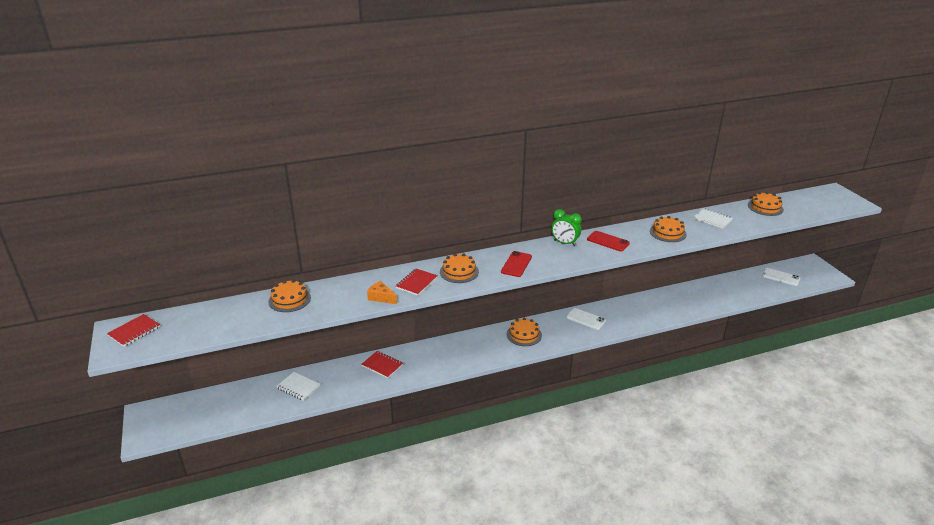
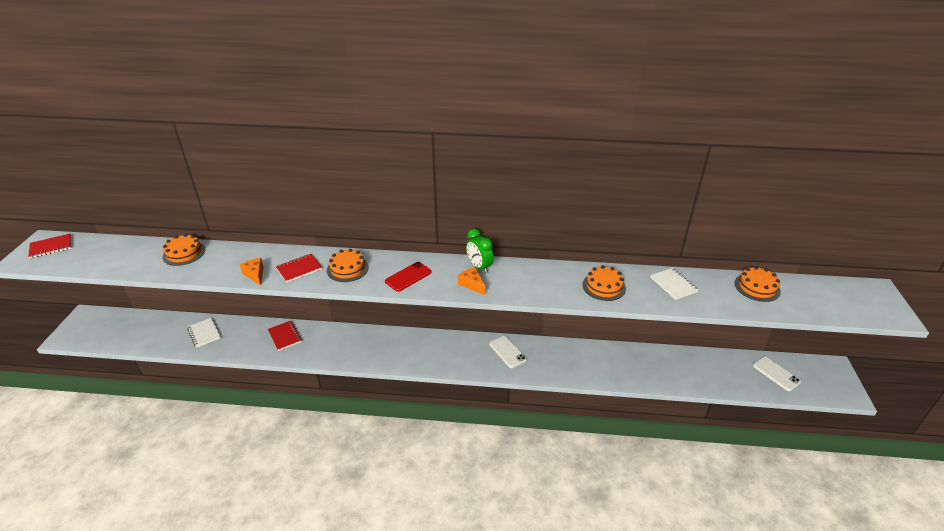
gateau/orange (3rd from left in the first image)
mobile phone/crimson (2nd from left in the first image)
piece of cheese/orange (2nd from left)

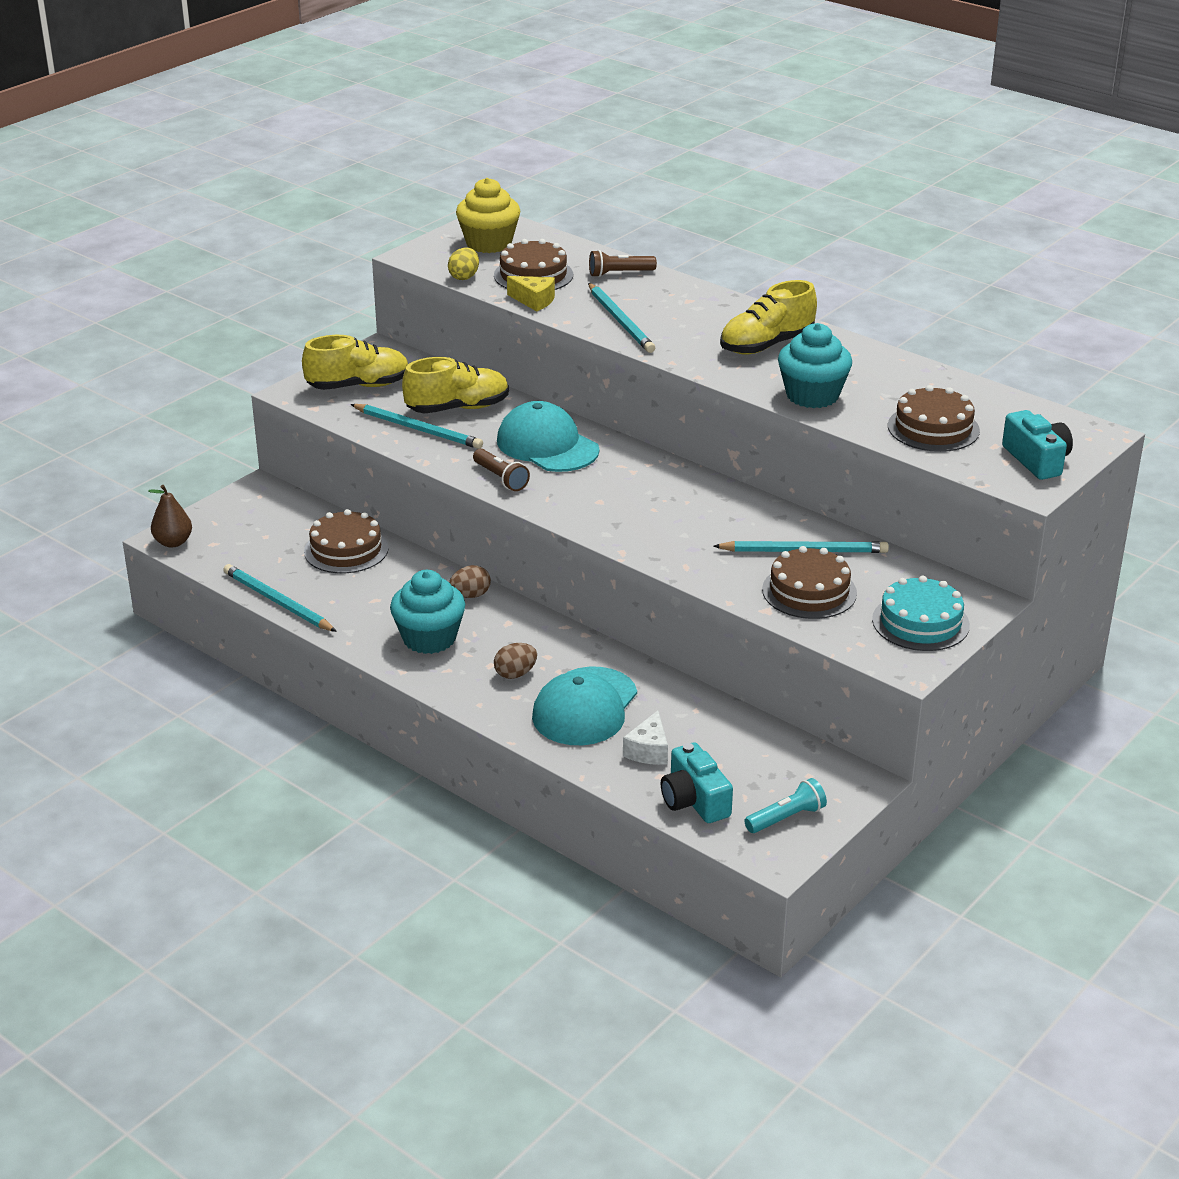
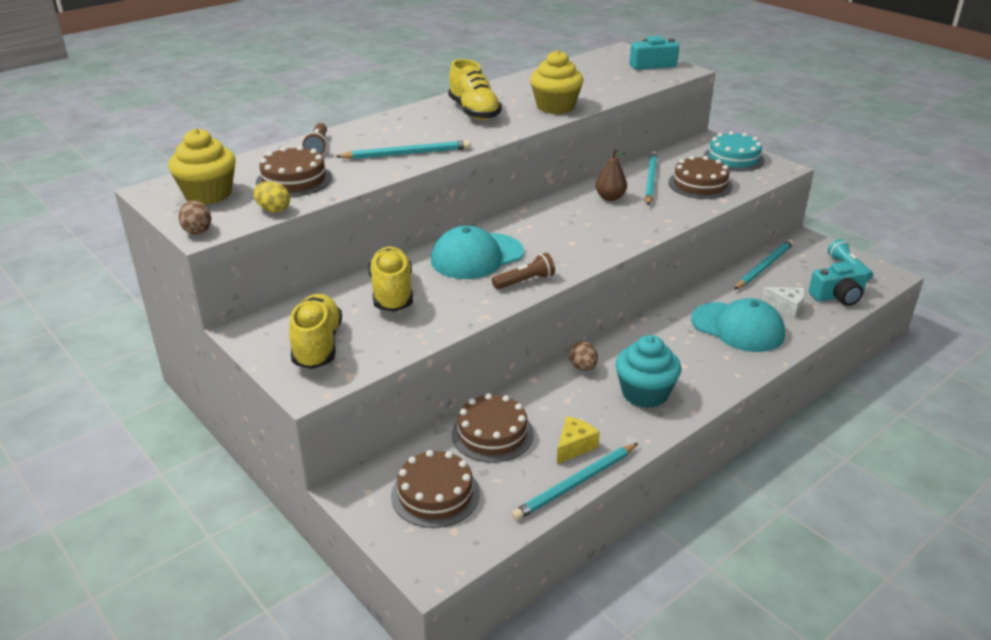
pear fruit/dark brown
pencil/aqua (4th from left)
toy egg/dark brown (1st from left)
piece of cheese/yellow
gateau/dark brown (2nd from left)
cupcake/yellow (2nd from left)

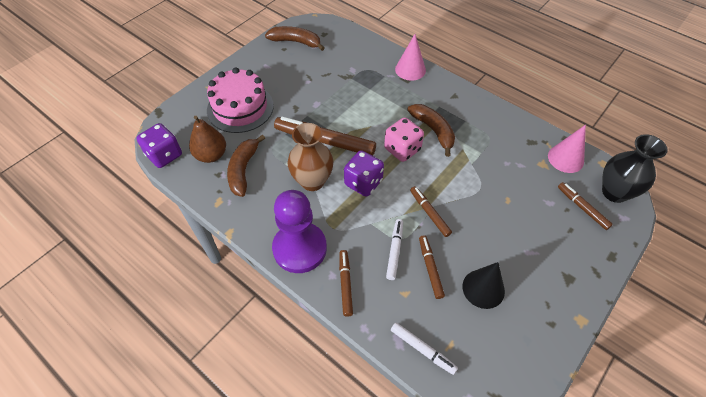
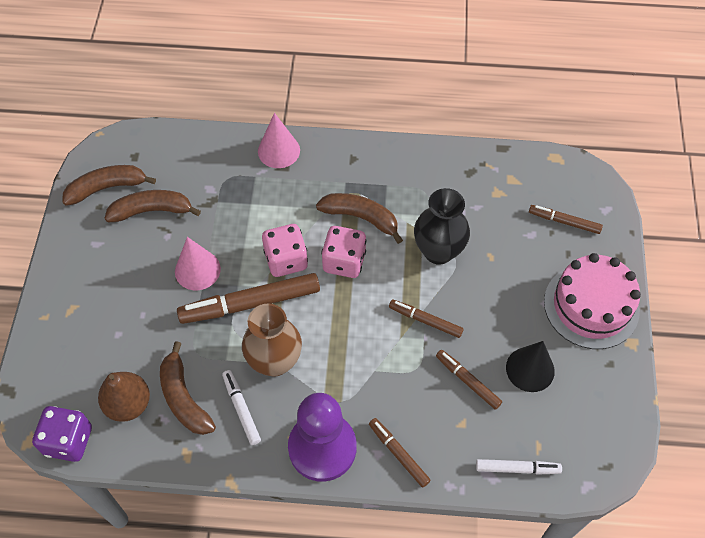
game die/purple (2nd from left in the first image)
banana/dark brown (2nd from left)
game die/rosy (1st from left)
gateau/rosy
marker/snow-white (1st from left)
cone shape/rosy (1st from left)
flower vase/black

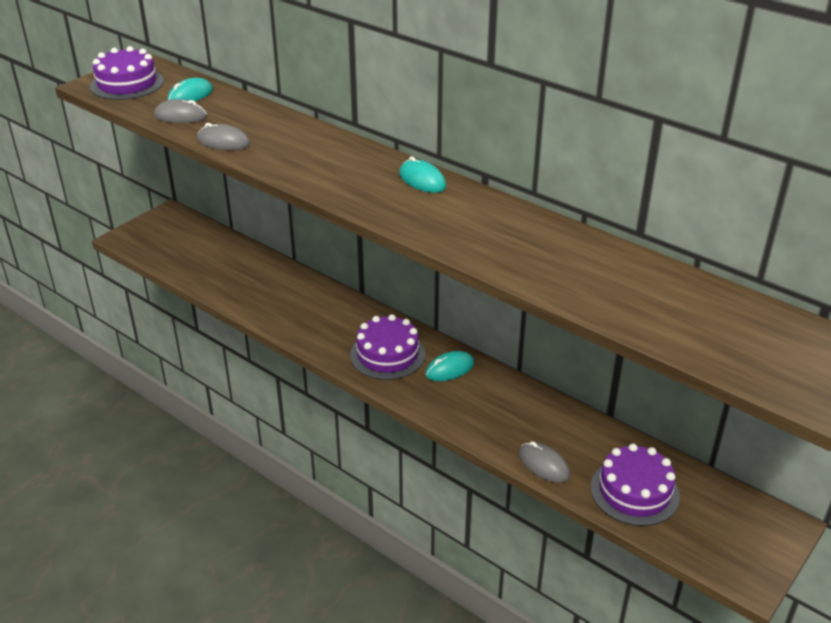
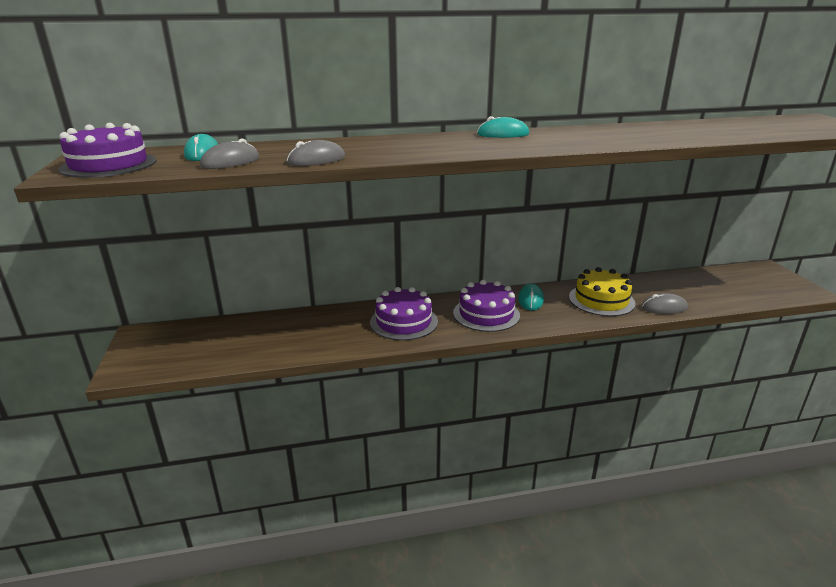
gateau/yellow
gateau/purple (2nd from left)

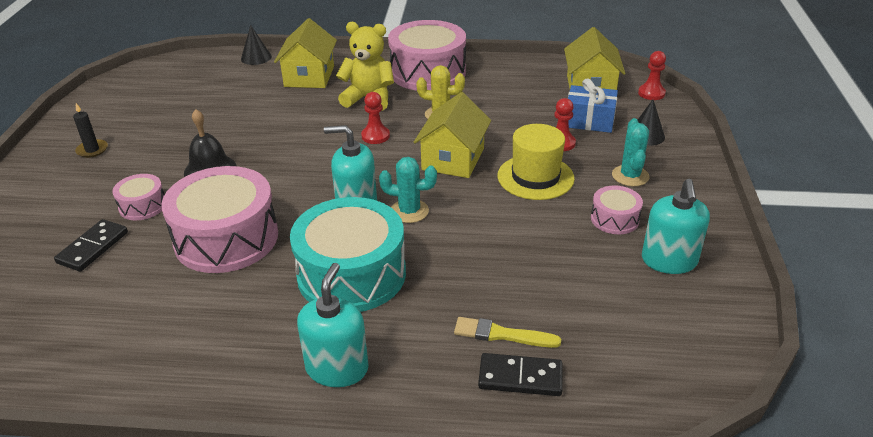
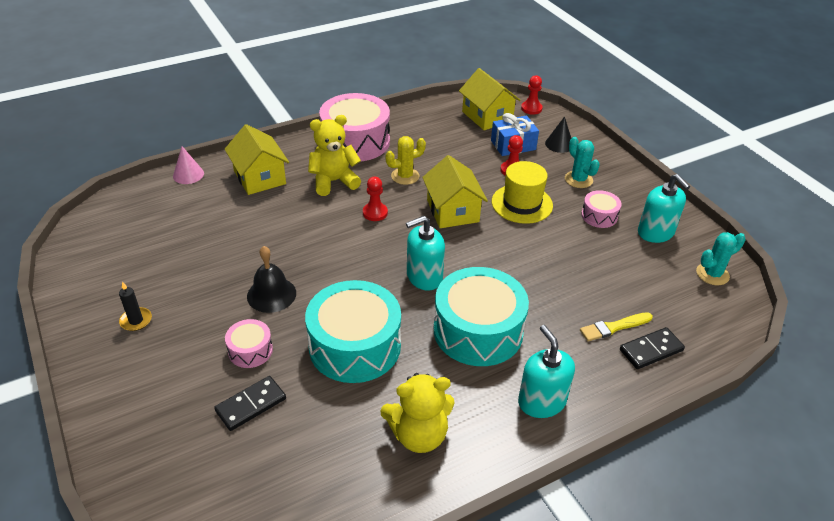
teddy bear/yellow (2nd from left)
saguaro cactus/aqua (2nd from left)
drum/aqua (1st from left)
cone shape/rosy
domino tile/black (1st from left)

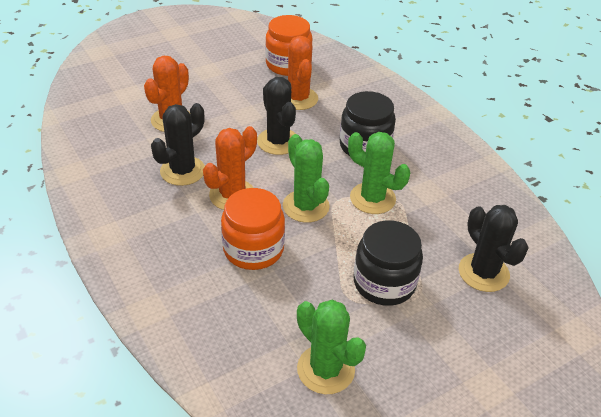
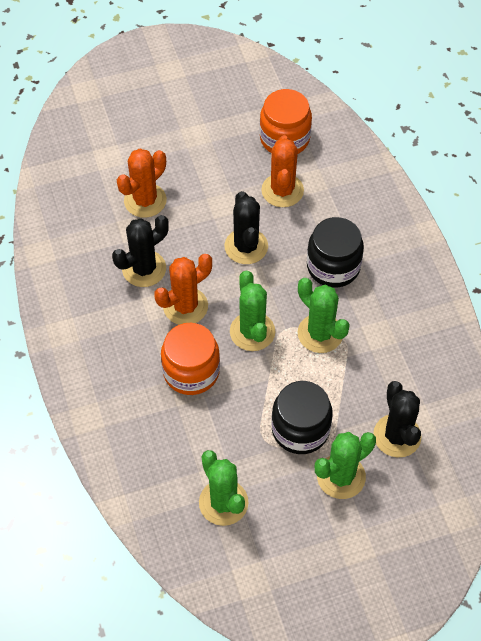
saguaro cactus/green (4th from left)

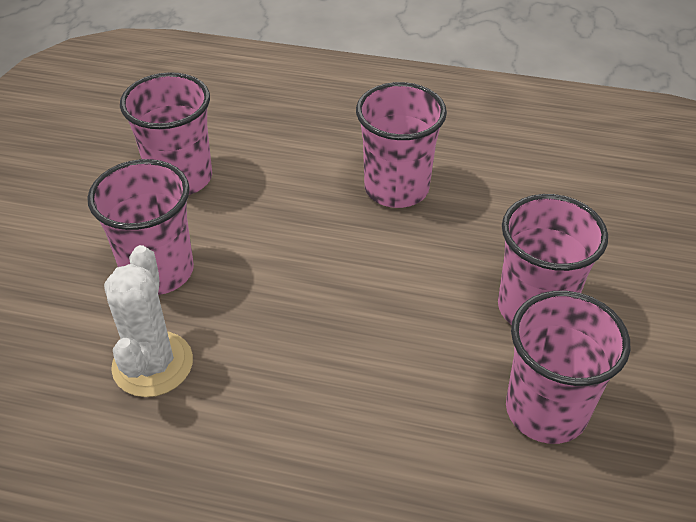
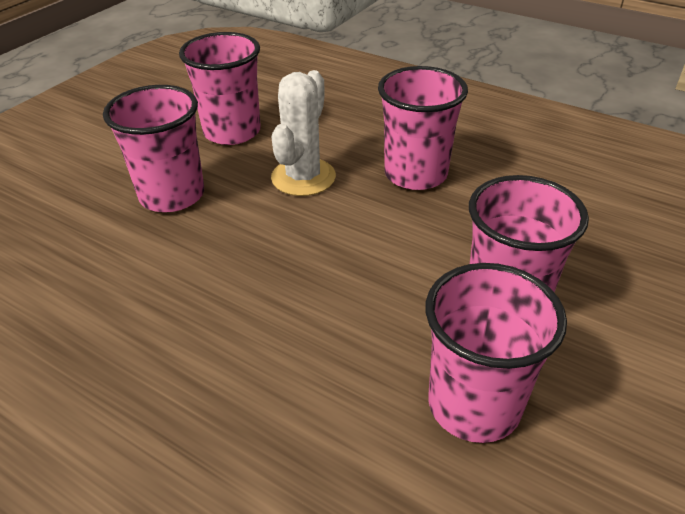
saguaro cactus/snow-white

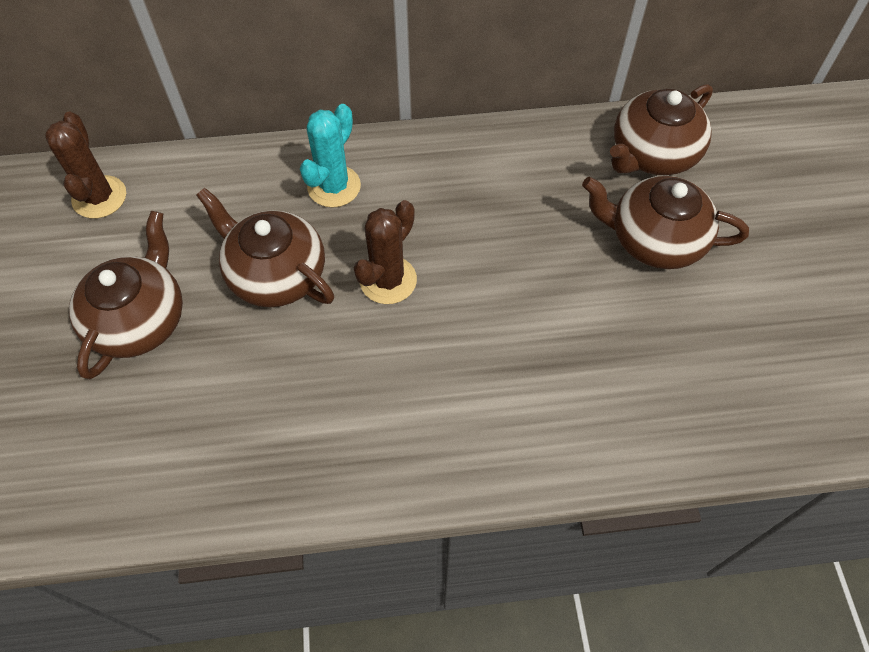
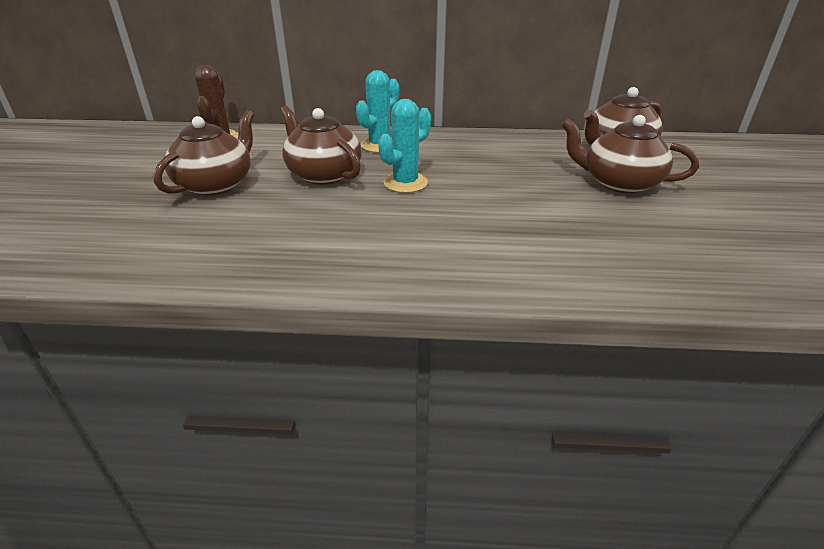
saguaro cactus/aqua (2nd from left)

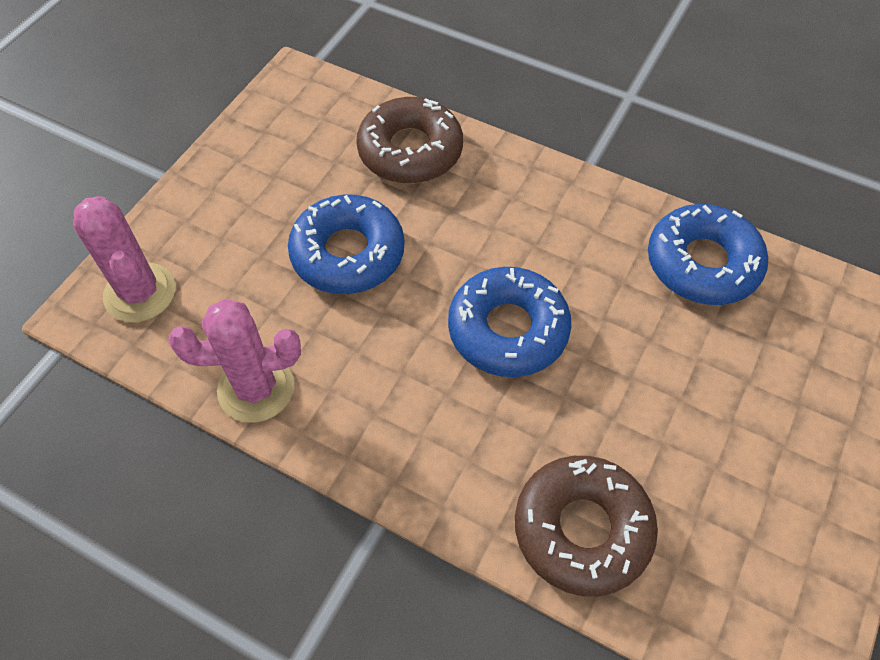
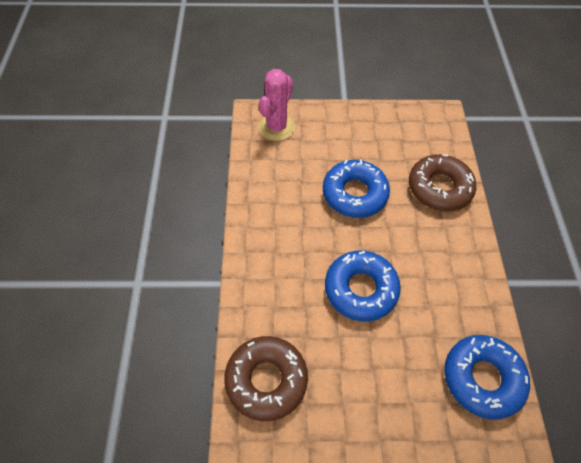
saguaro cactus/rosy (2nd from left in the first image)

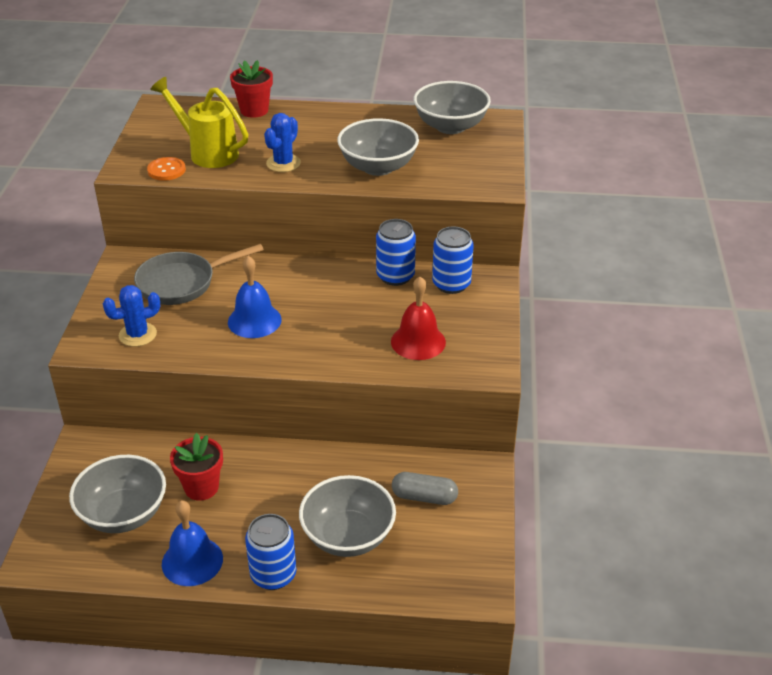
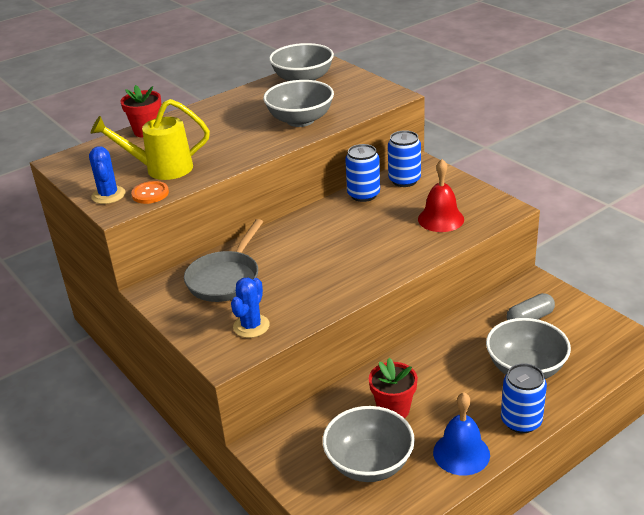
school bell/cobalt (2nd from left in the first image)
saguaro cactus/cobalt (1st from left)

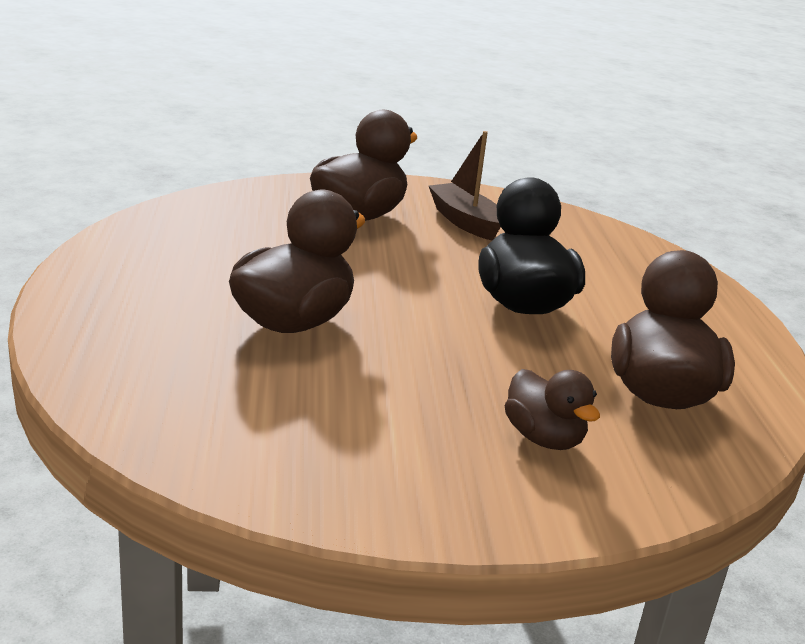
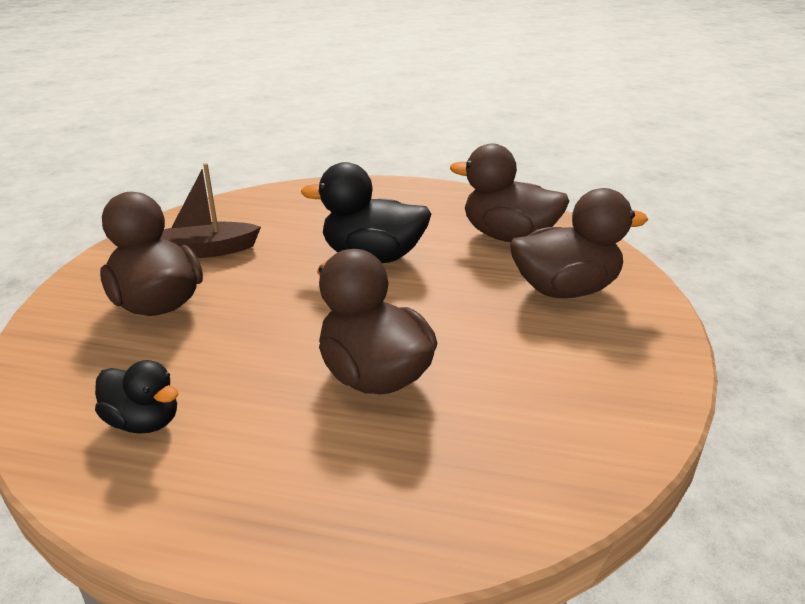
duck/black (1st from left)
duck/dark brown (4th from left)

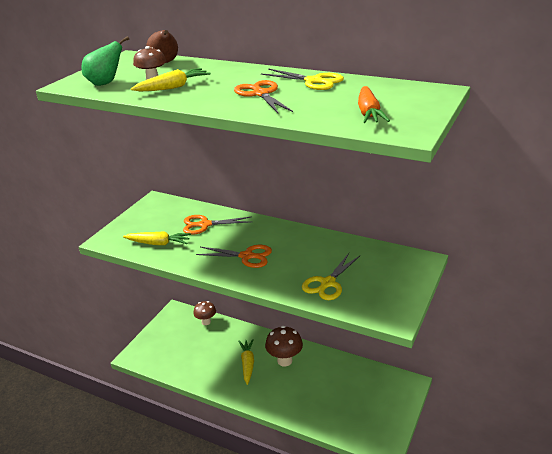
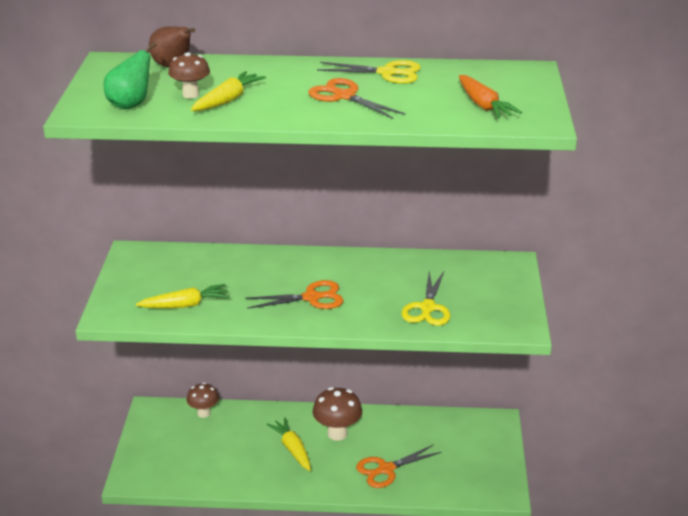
scissors/orange (3rd from left)

